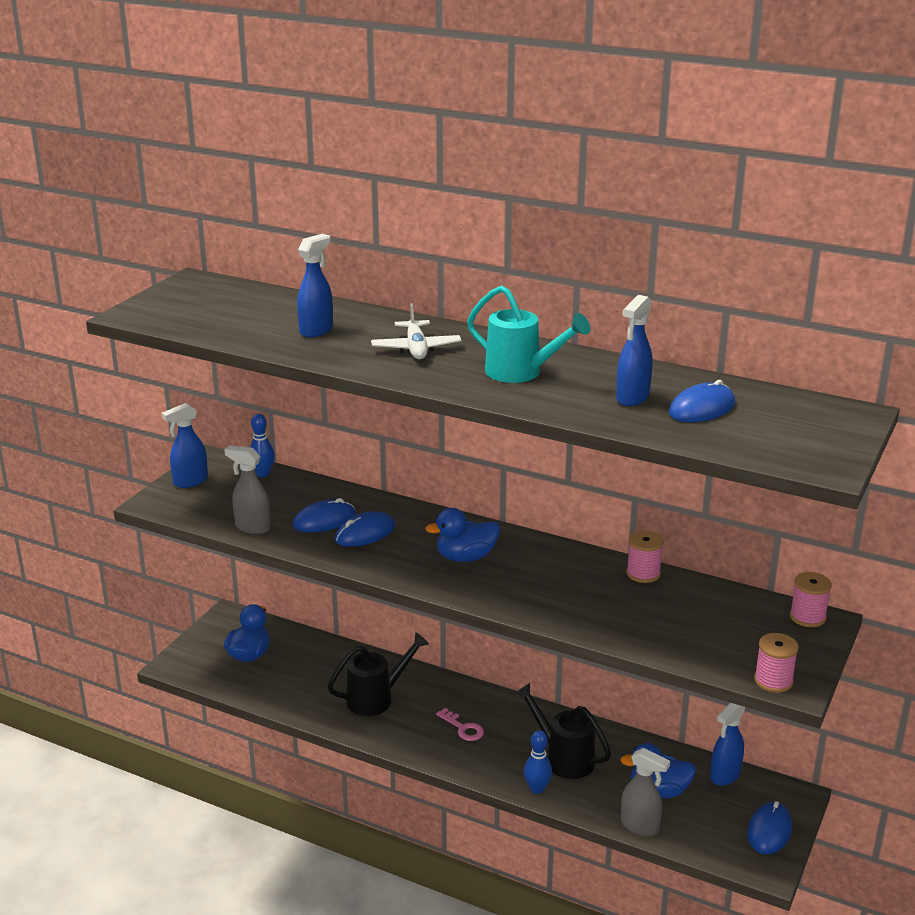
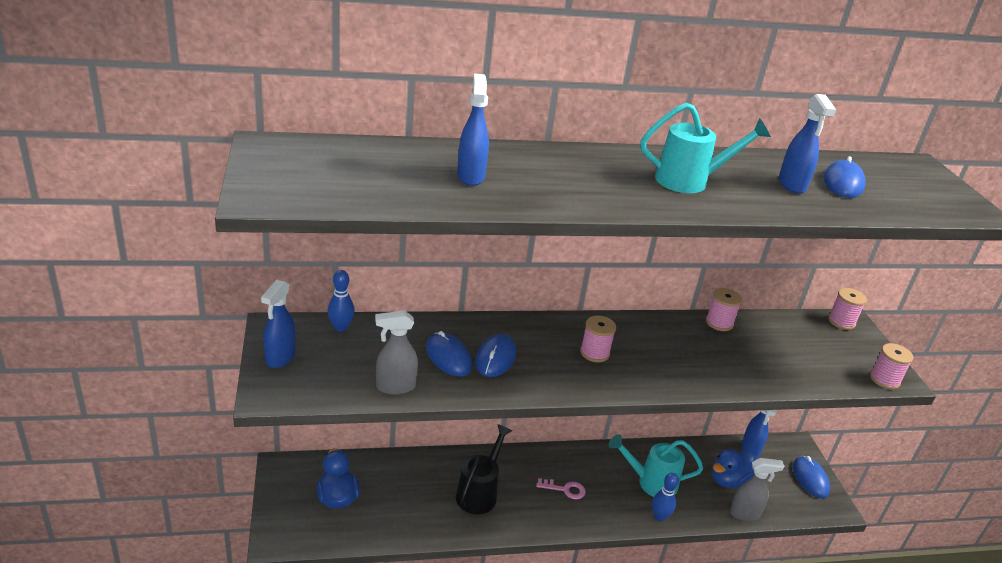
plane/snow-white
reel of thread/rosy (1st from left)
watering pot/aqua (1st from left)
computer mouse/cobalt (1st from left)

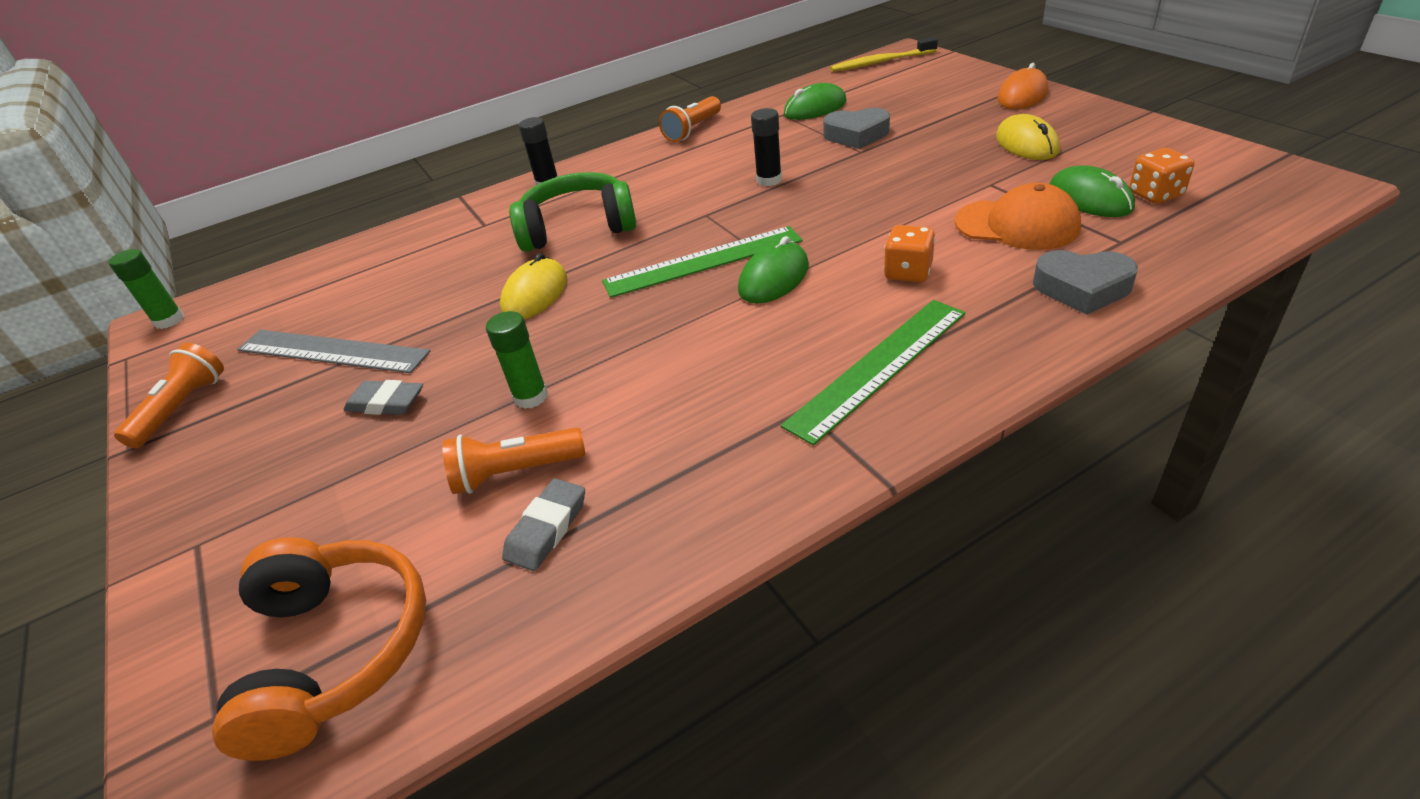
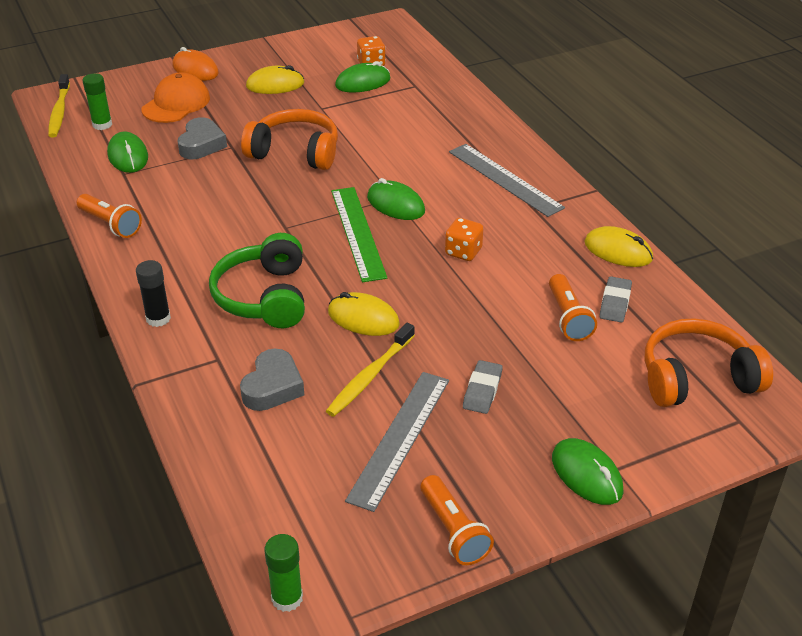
stick of glue/black (2nd from left in the first image)
headset/orange (1st from left)
tooth brush/yellow (2nd from left)
computer mouse/green (4th from left)
computer mouse/yellow (3rd from left)
stick of glue/green (1st from left)
game die/orange (2nd from left)
cap/orange
heart shape/gray (2nd from left)
measuring stick/gray (2nd from left)
torch/orange (2nd from left)
pencil eraser/gray (2nd from left)

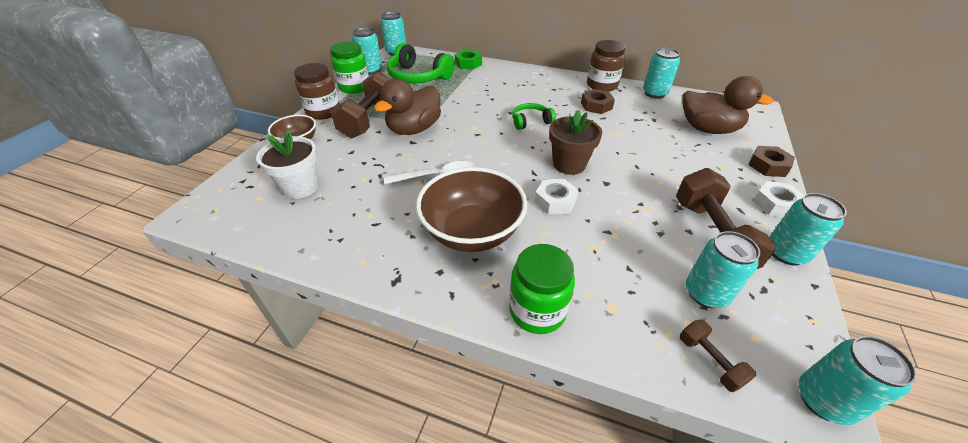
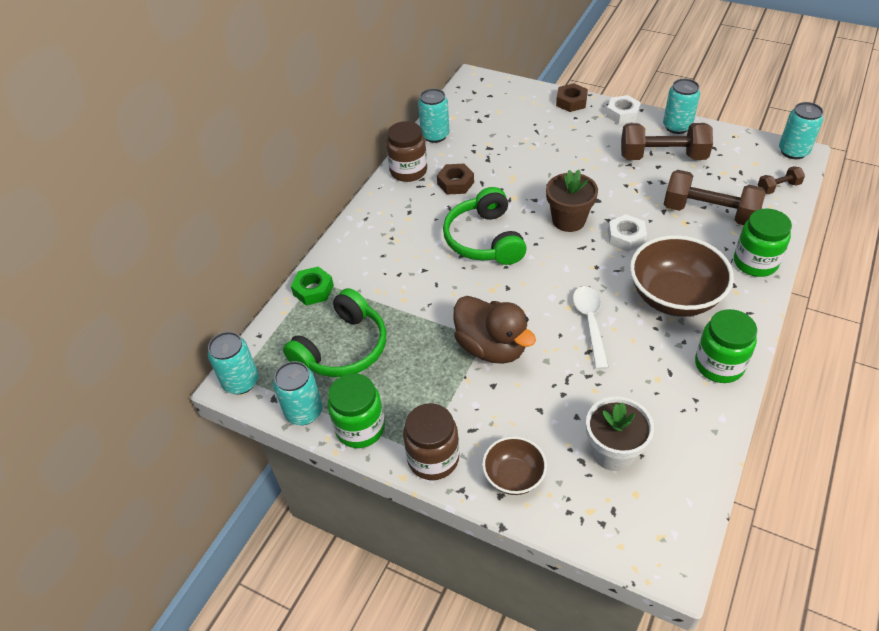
duck/dark brown (2nd from left in the first image)
can/aqua (4th from left in the first image)
jar/green (2nd from left)
dumbbell/dark brown (2nd from left)
headset/green (2nd from left)

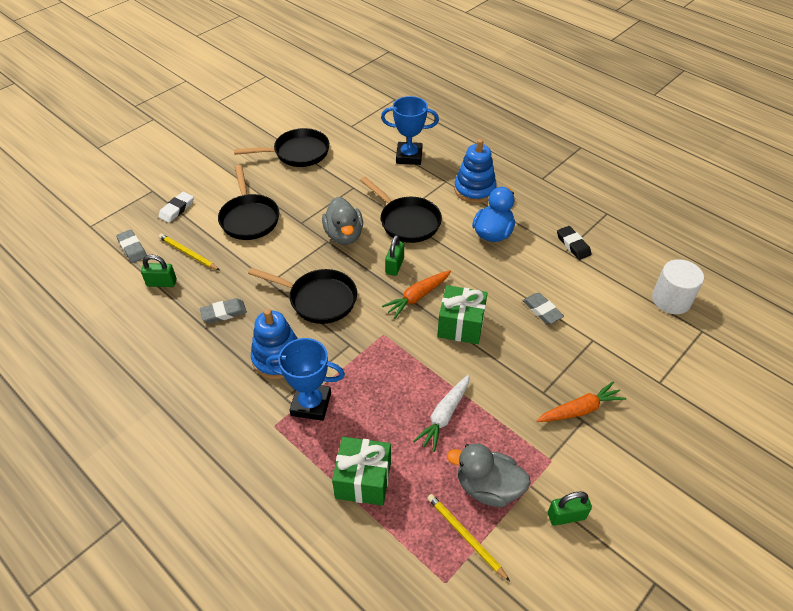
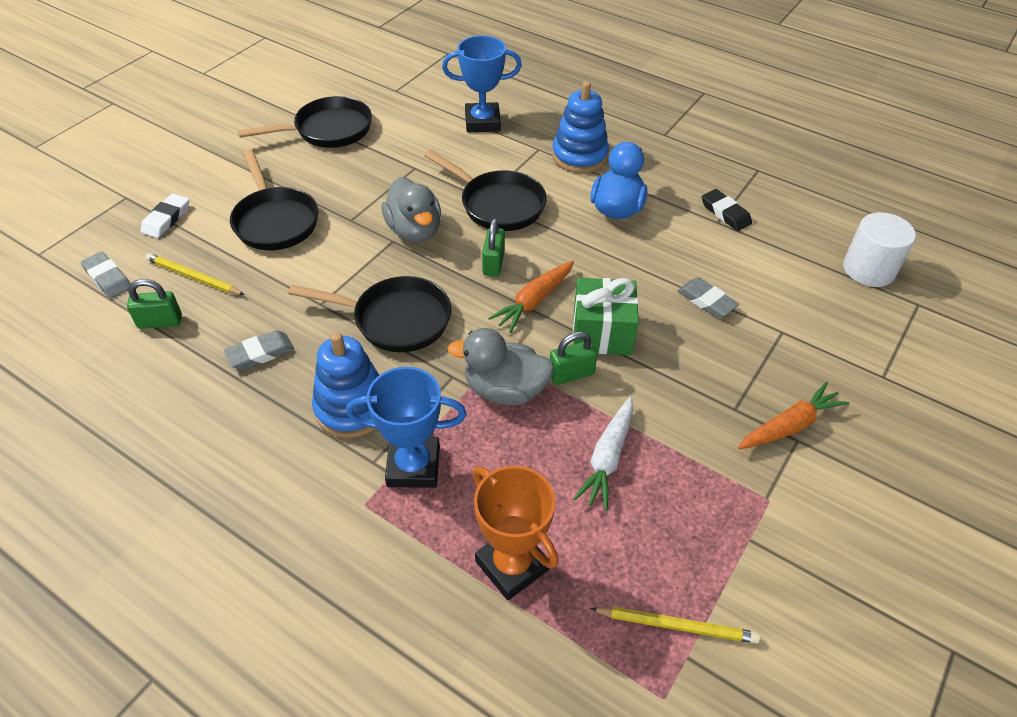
duck/gray (2nd from left)
padlock/green (3rd from left)
prize cup/orange
pencil/yellow (2nd from left)

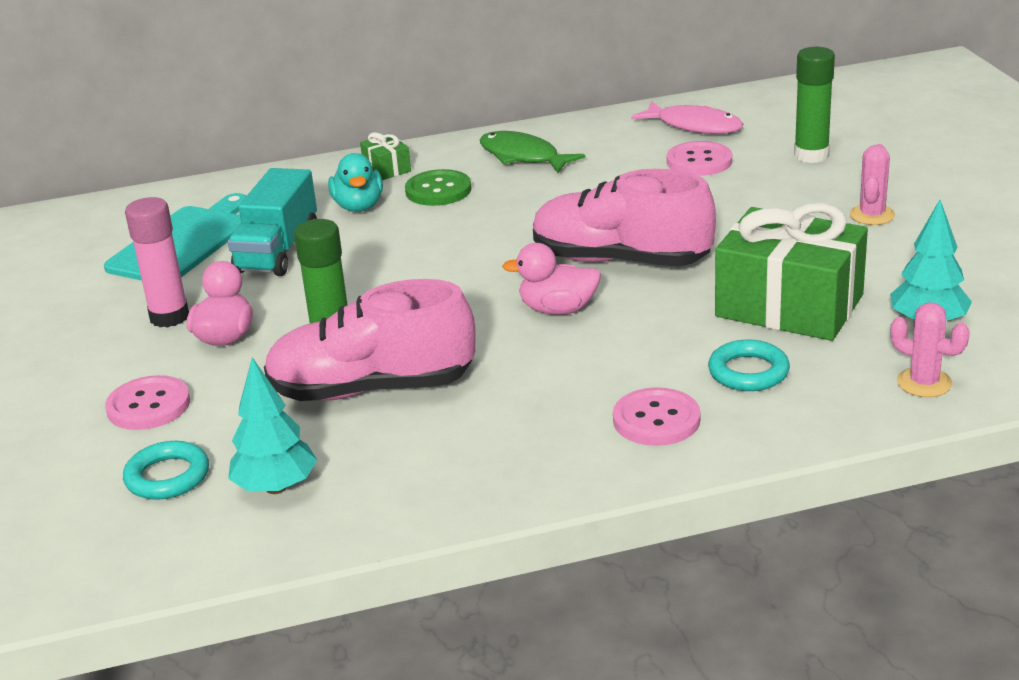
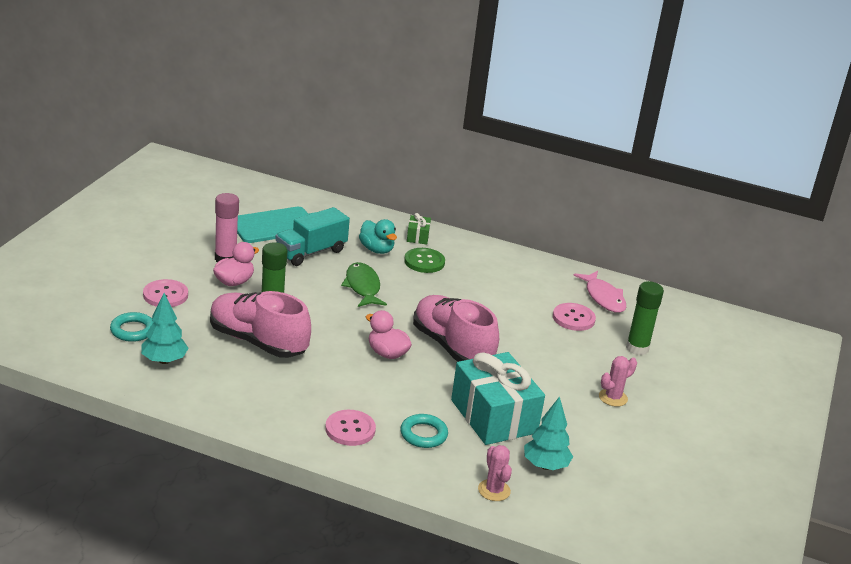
fish/green
wrapped gift/aqua
duck/aqua

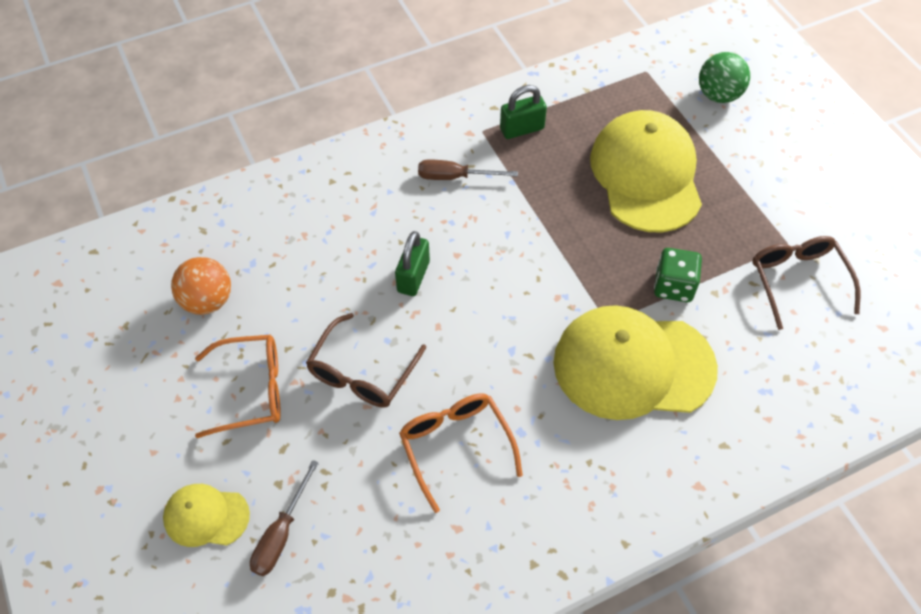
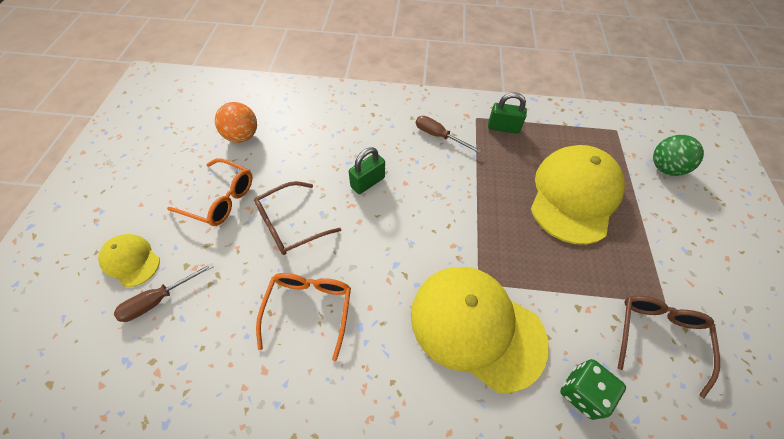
game die/green

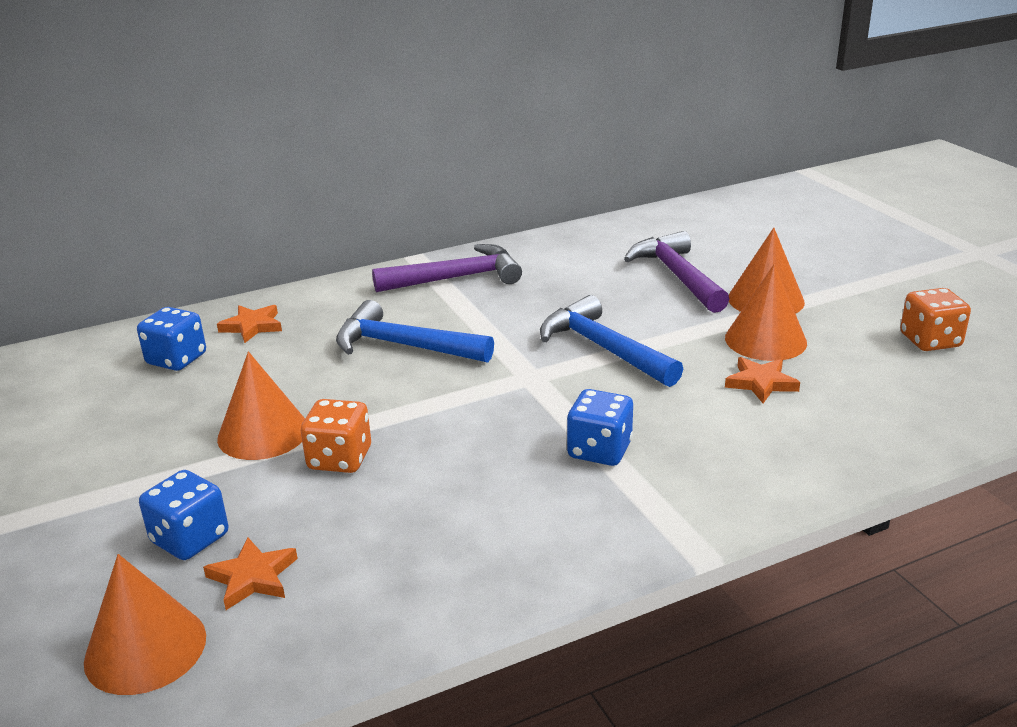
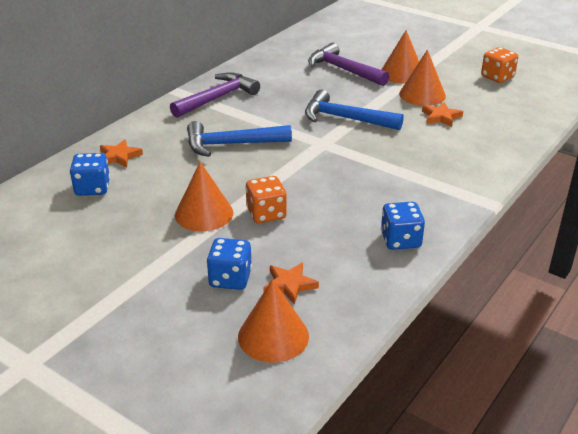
game die/cobalt (3rd from left)

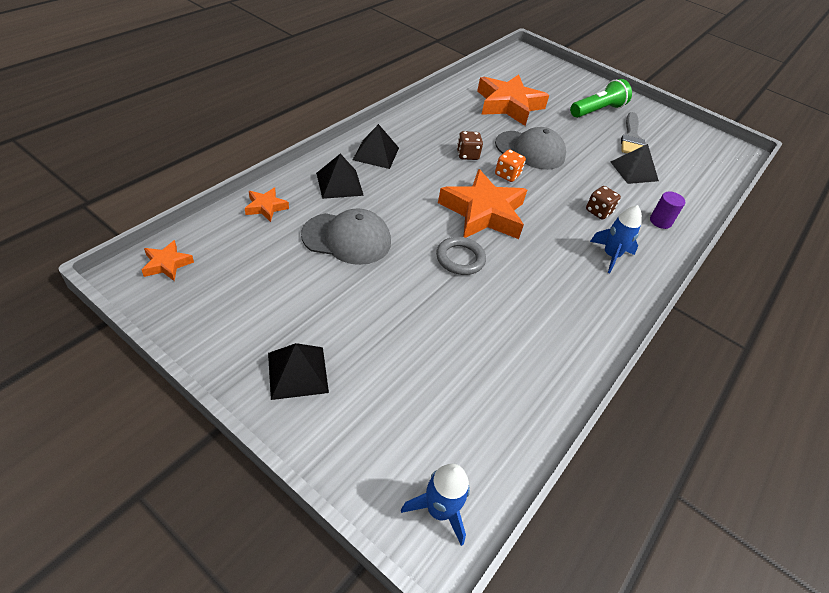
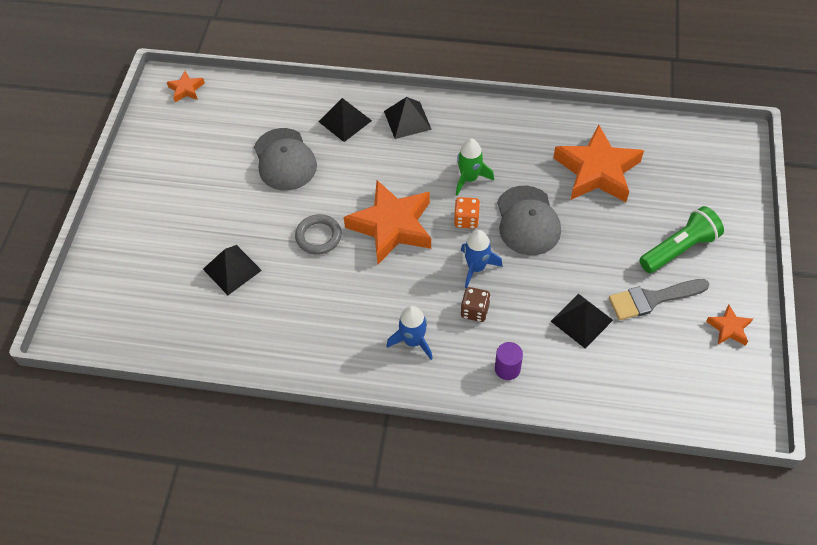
star shape/orange (4th from left)
solid pyramid/black (1st from left)
rocket/cobalt (2nd from left)
rocket/green
torch/green

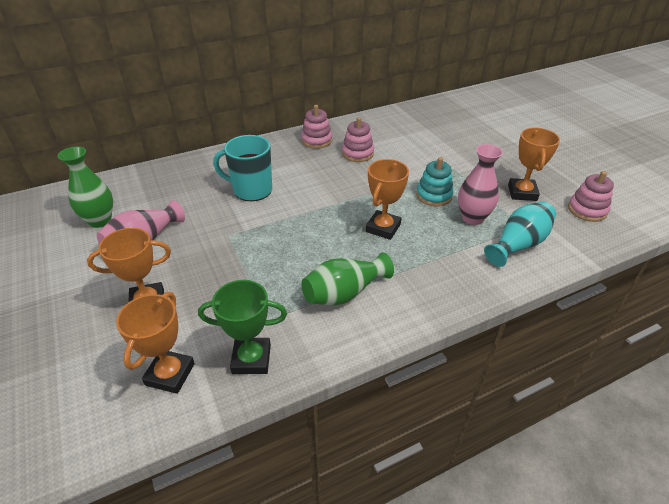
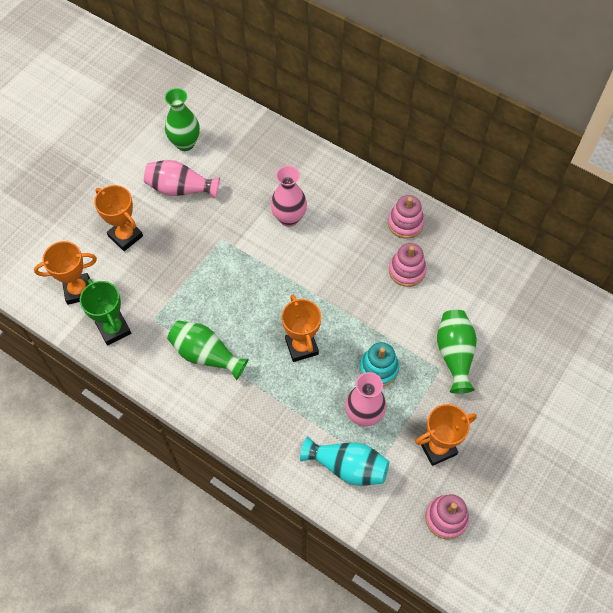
flower vase/green (3rd from left)
flower vase/rosy (2nd from left)
prize cup/orange (3rd from left)

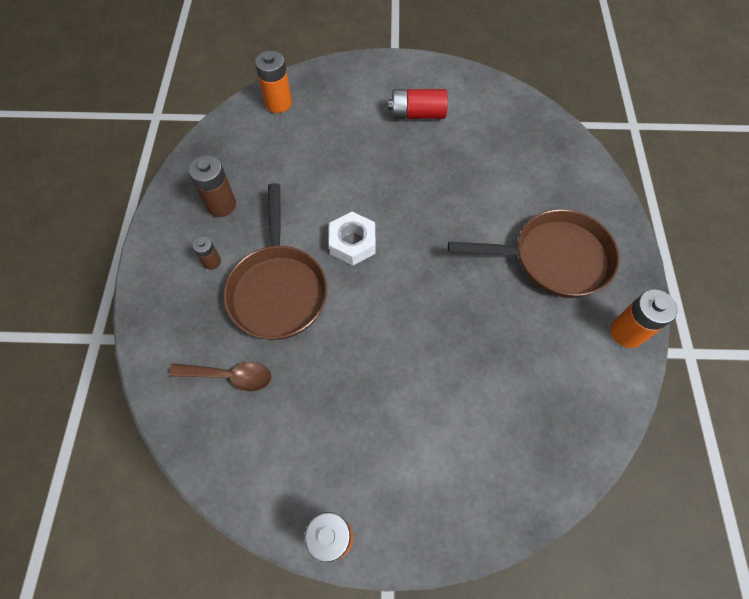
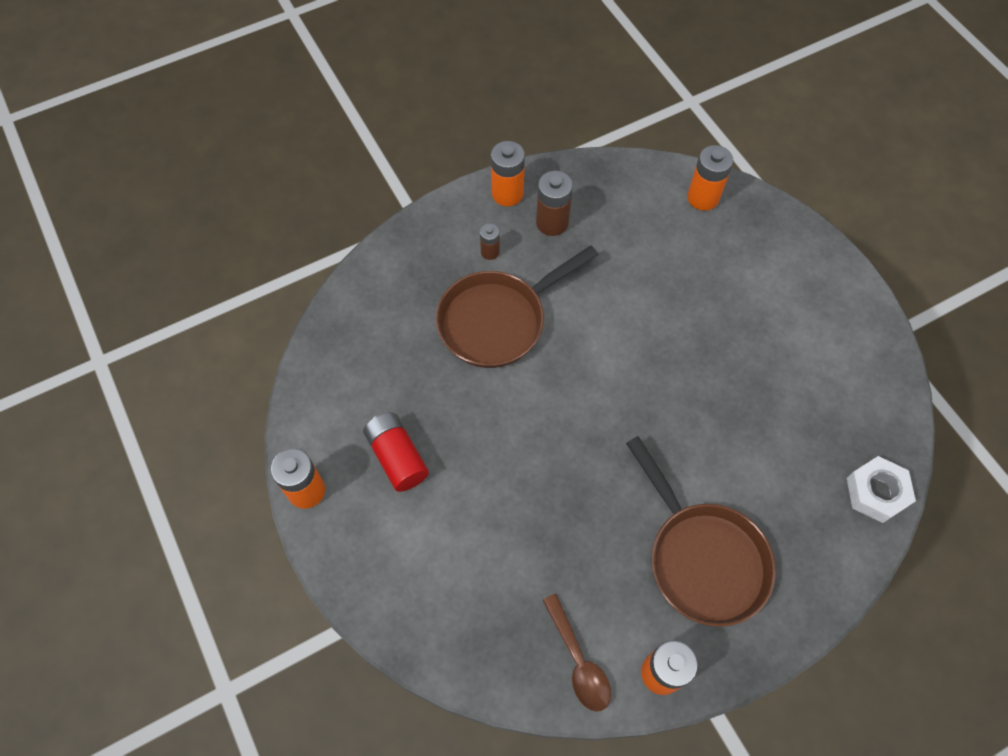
battery/orange (2nd from left)
teaspoon/dark brown
hex nut/snow-white
battery/crimson

